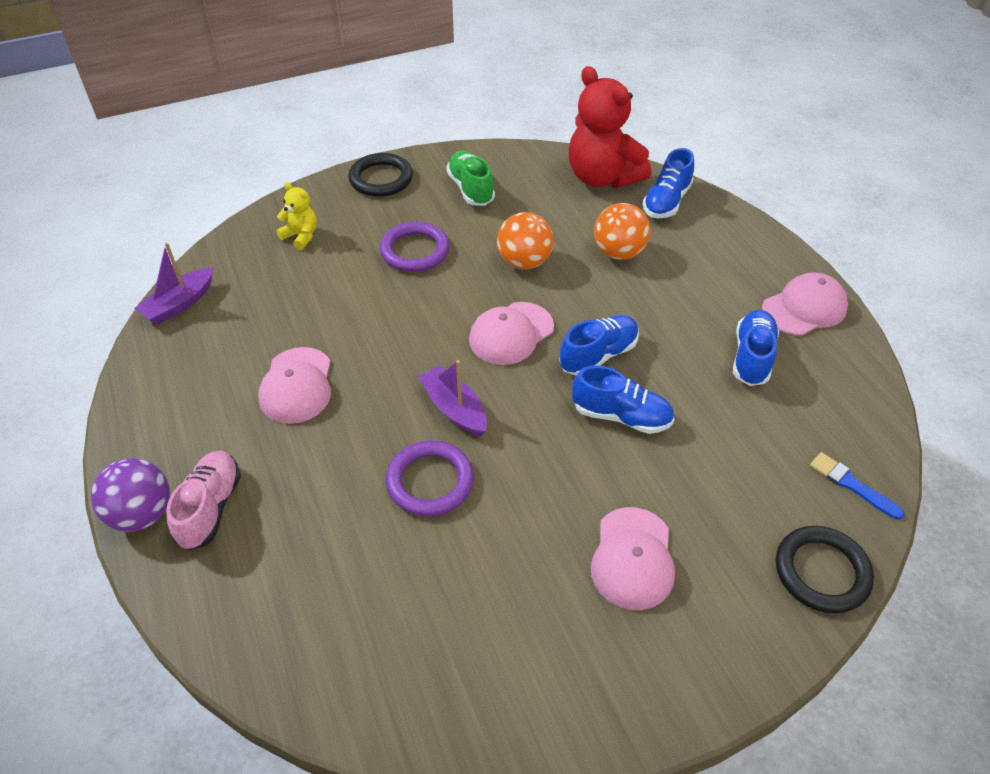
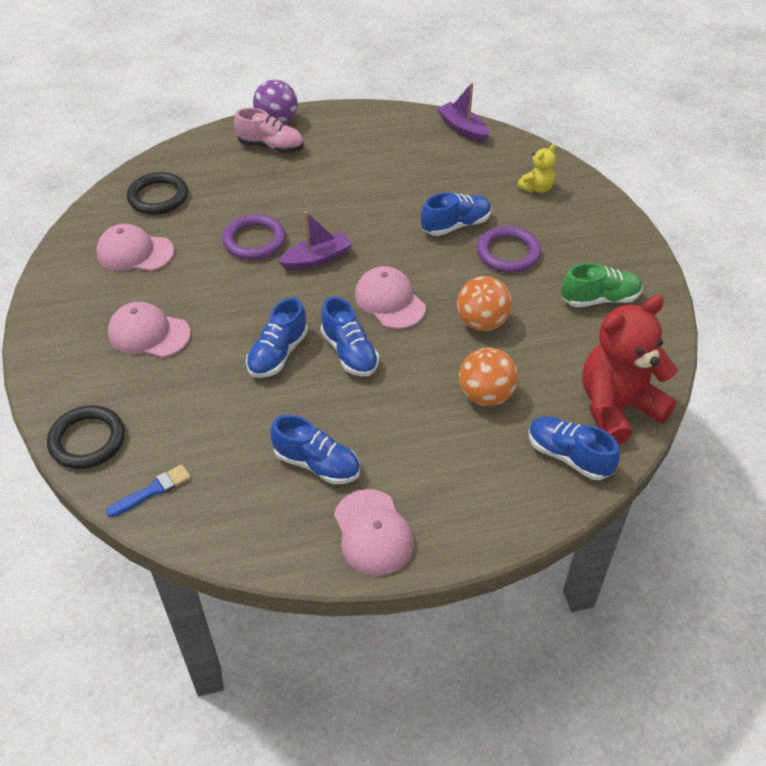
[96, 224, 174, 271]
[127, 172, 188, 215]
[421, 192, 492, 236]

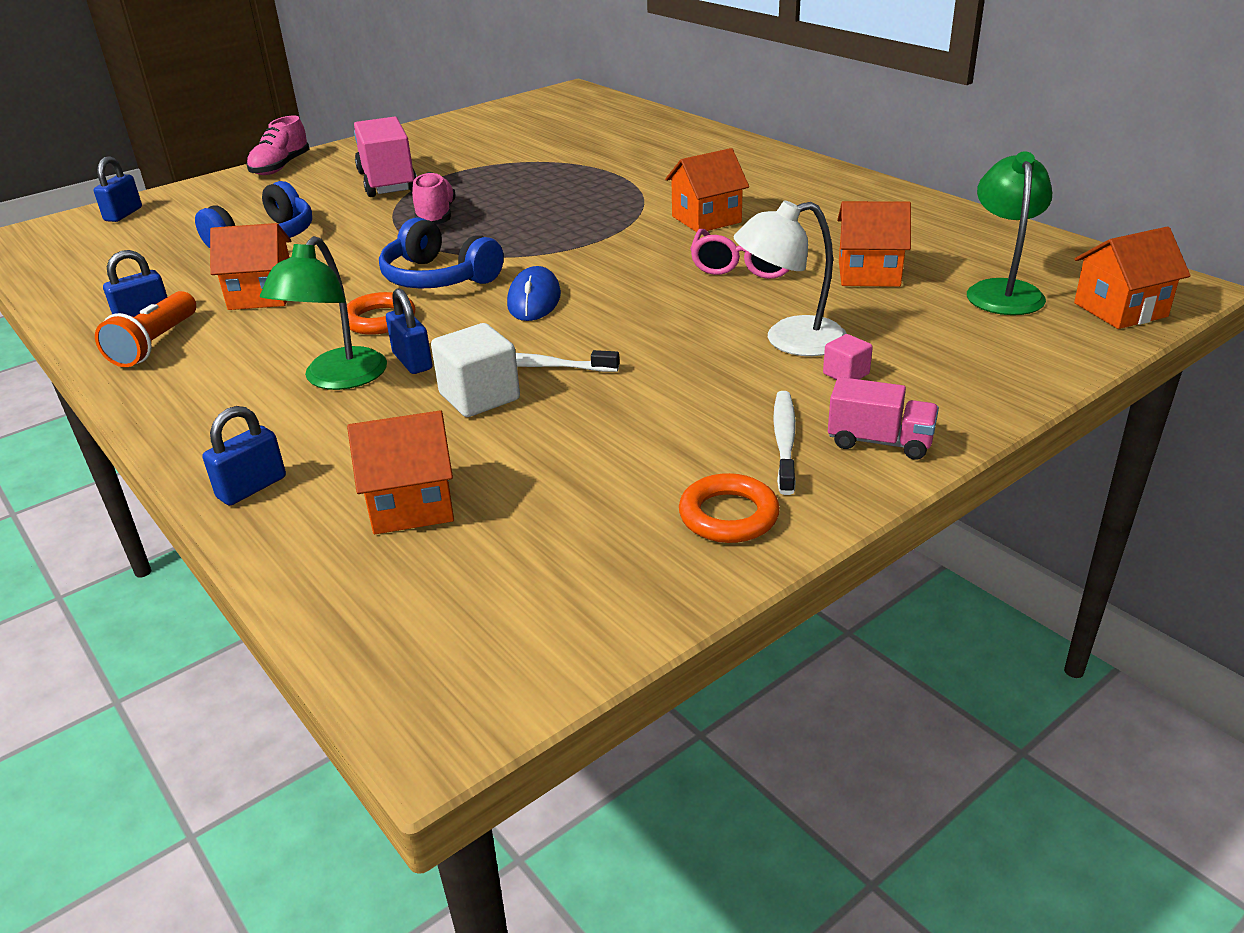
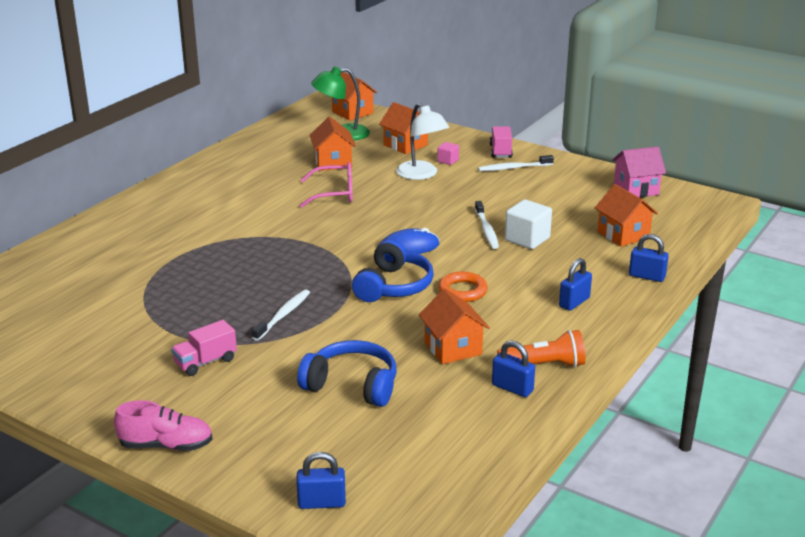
[171, 320, 237, 376]
[252, 289, 310, 341]
[379, 102, 428, 154]
[559, 258, 592, 311]
[612, 146, 666, 197]
[260, 236, 387, 390] (first image)
[679, 473, 780, 543] (first image)

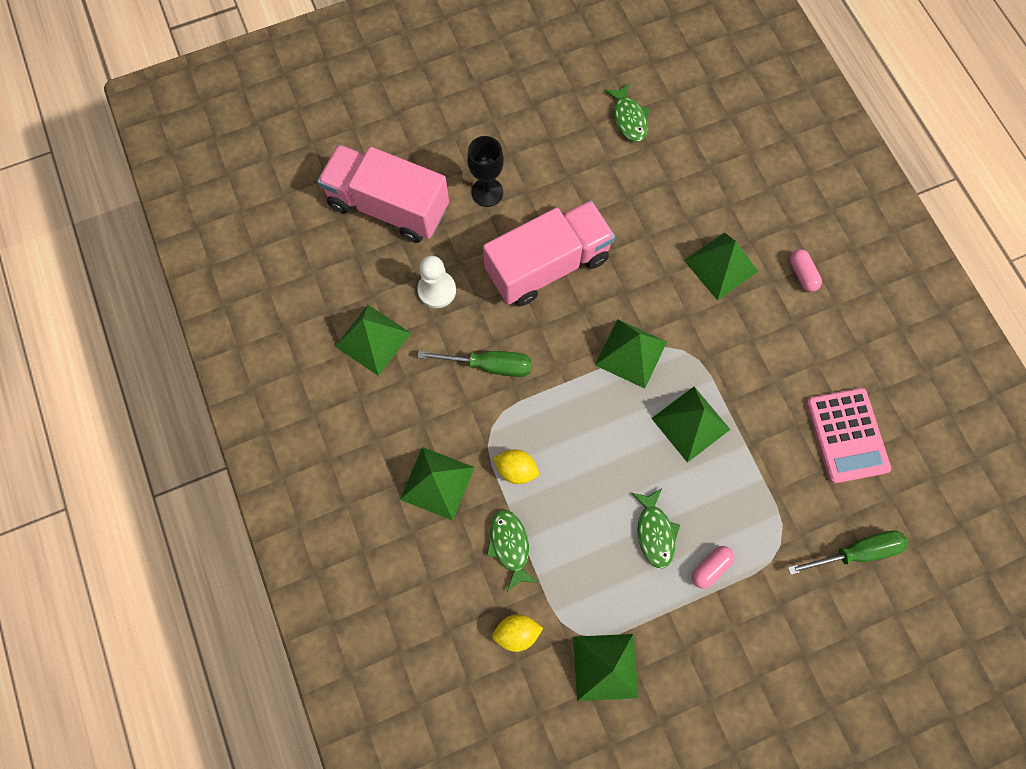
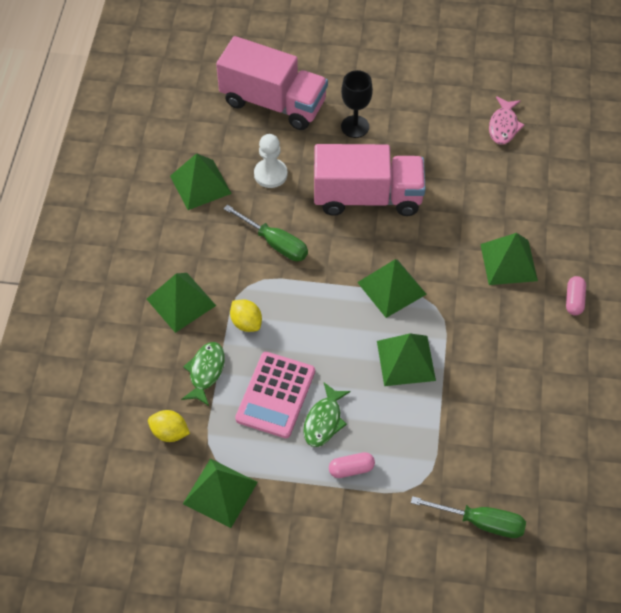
[216, 36, 328, 130]
[235, 352, 315, 438]
[489, 96, 524, 144]

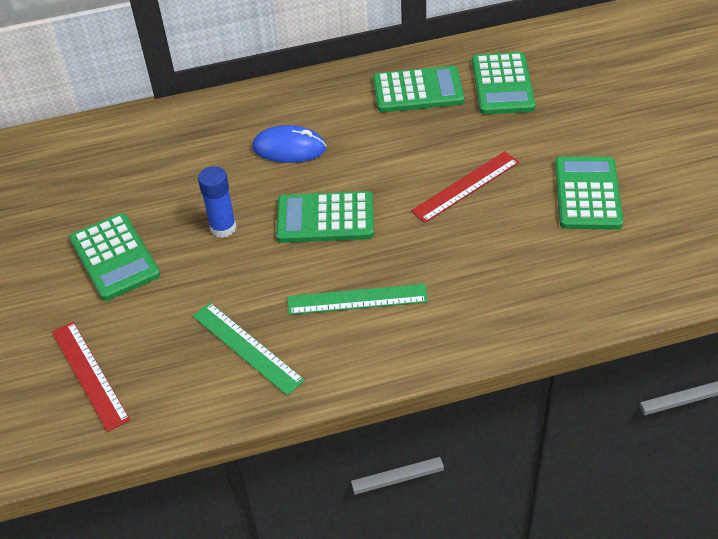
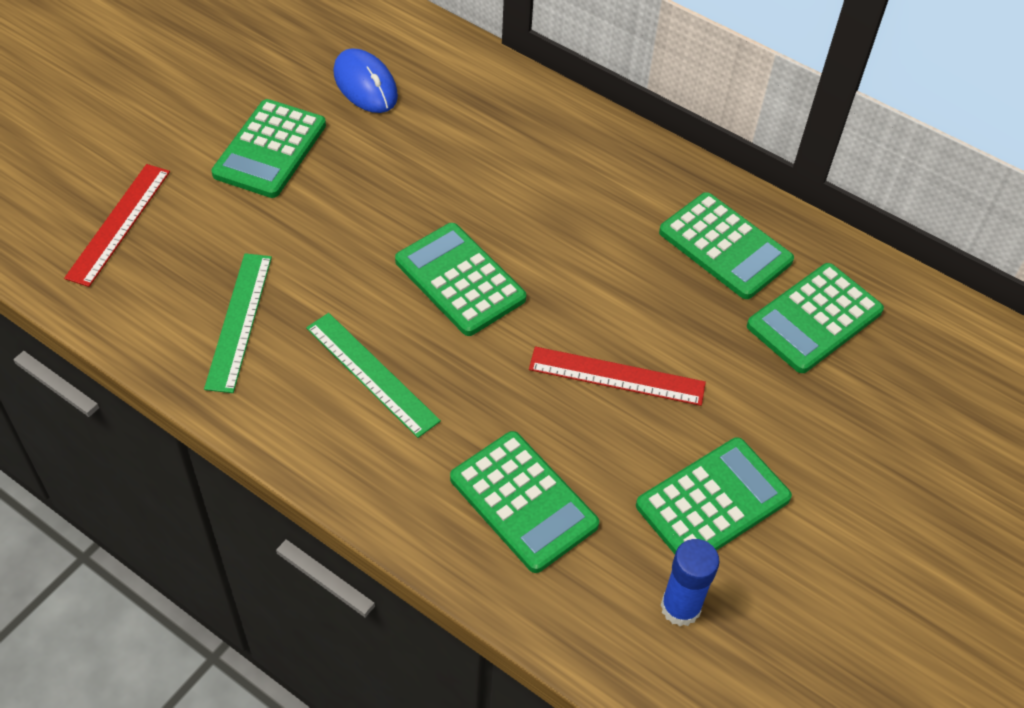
[333, 48, 398, 113]
[450, 431, 599, 573]
[661, 539, 720, 626]

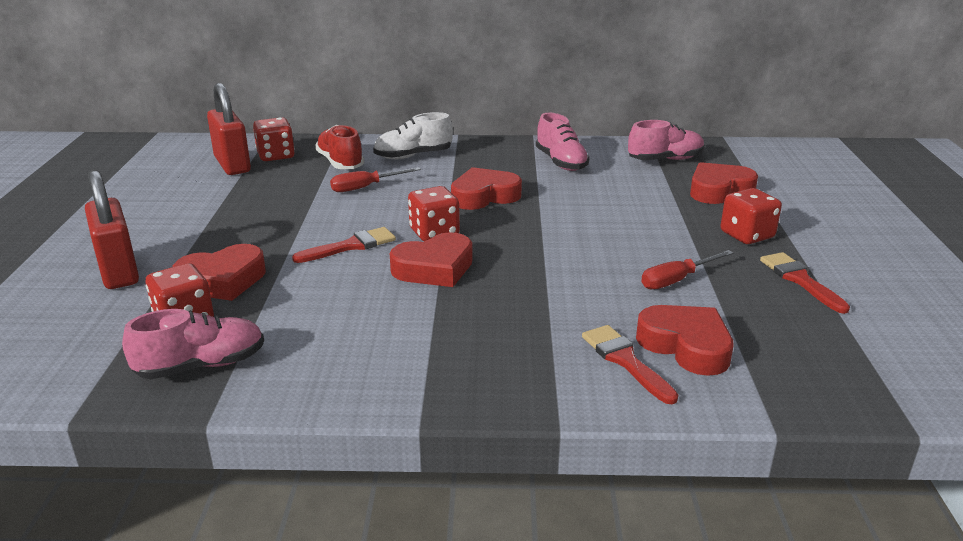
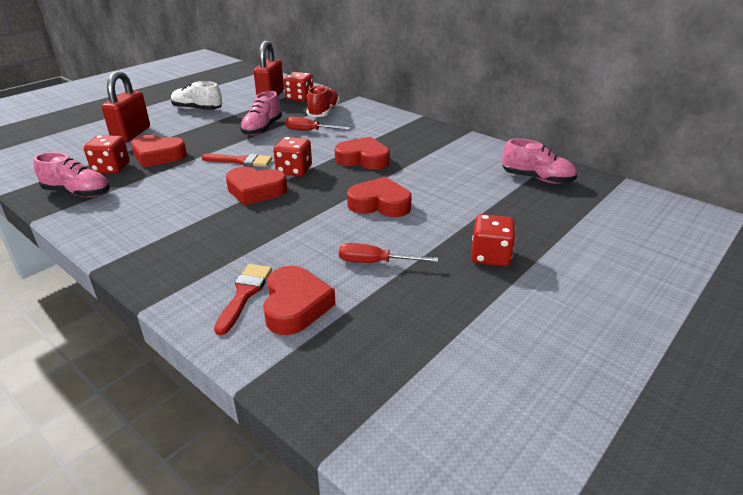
[171, 81, 222, 110]
[240, 91, 282, 136]
[347, 177, 412, 217]
[760, 252, 850, 314] (first image)

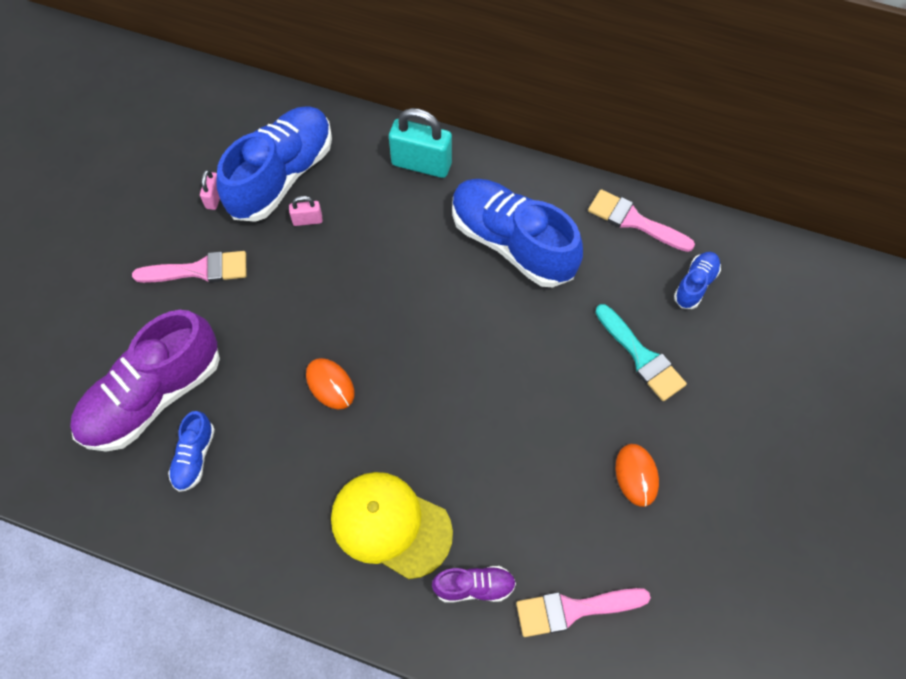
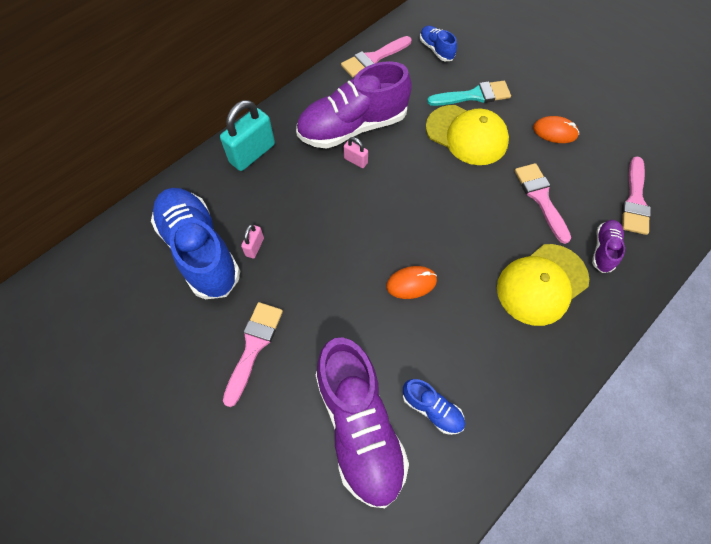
[296, 61, 412, 149]
[344, 137, 368, 168]
[426, 105, 509, 165]
[514, 163, 571, 244]

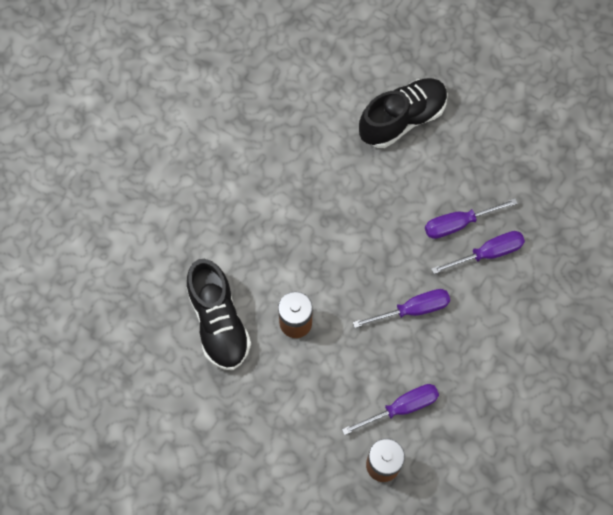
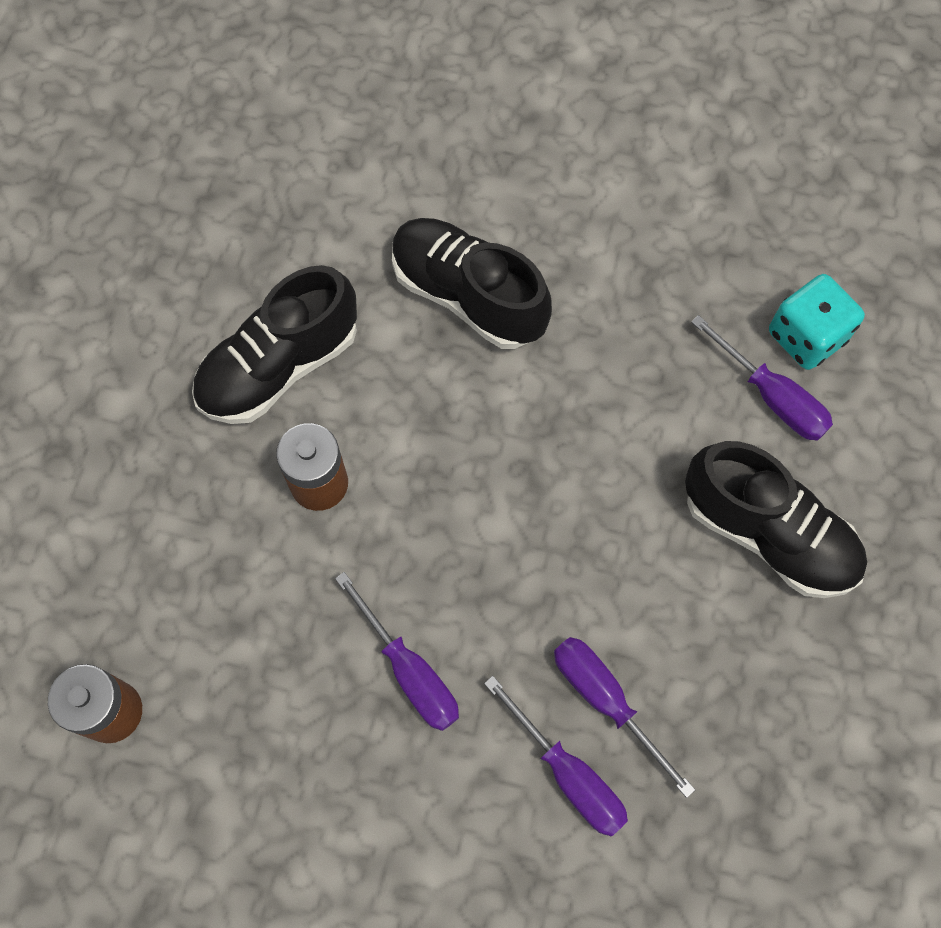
[392, 218, 552, 349]
[691, 315, 833, 441]
[769, 274, 865, 370]

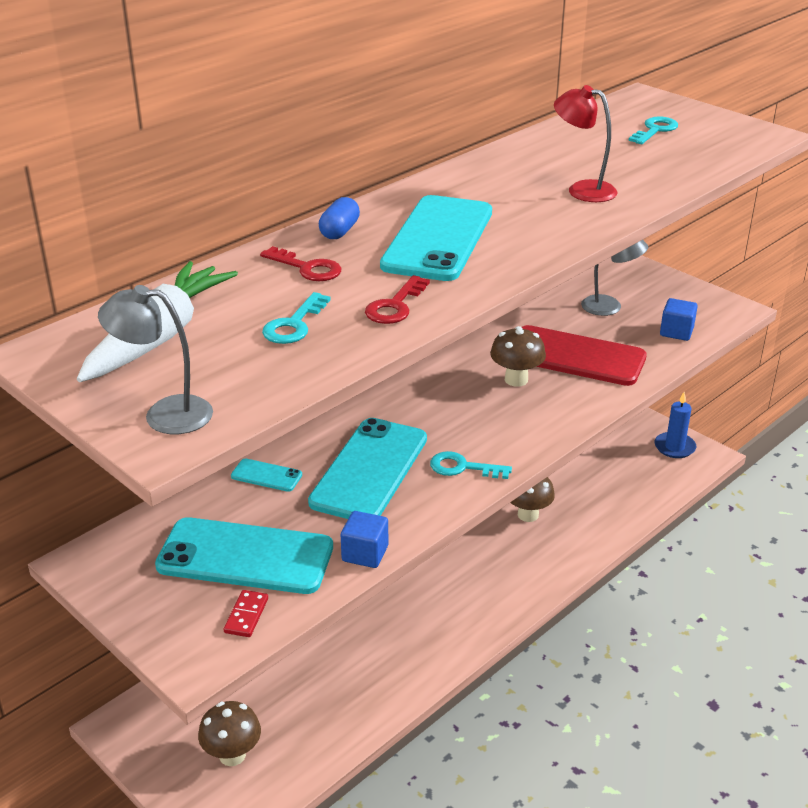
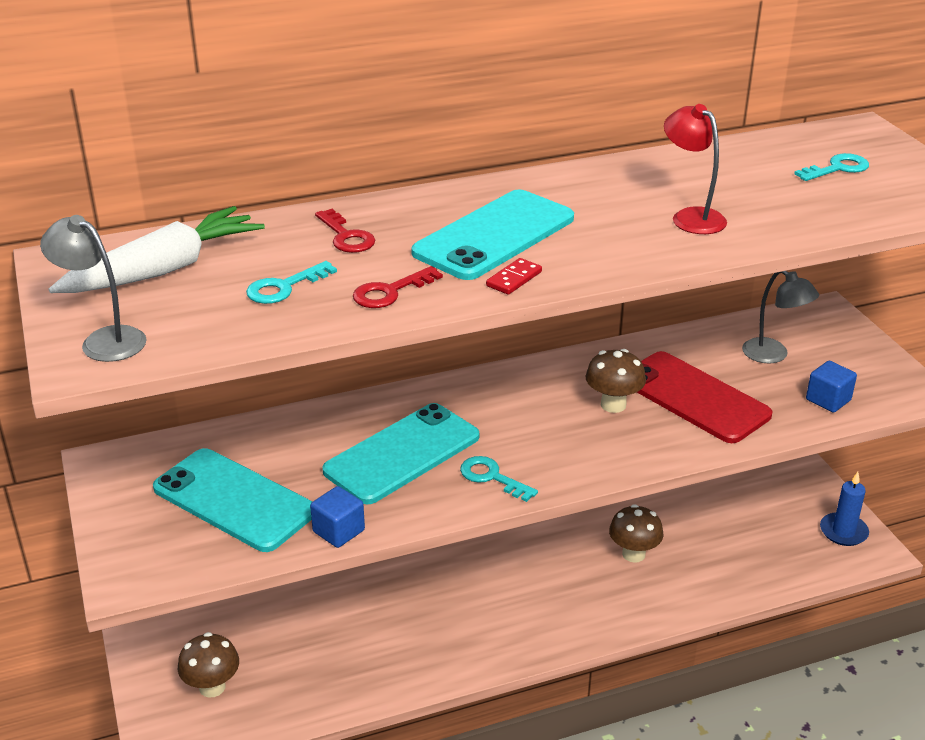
[486, 258, 542, 295]
[231, 459, 302, 492] (first image)
[319, 197, 360, 239] (first image)

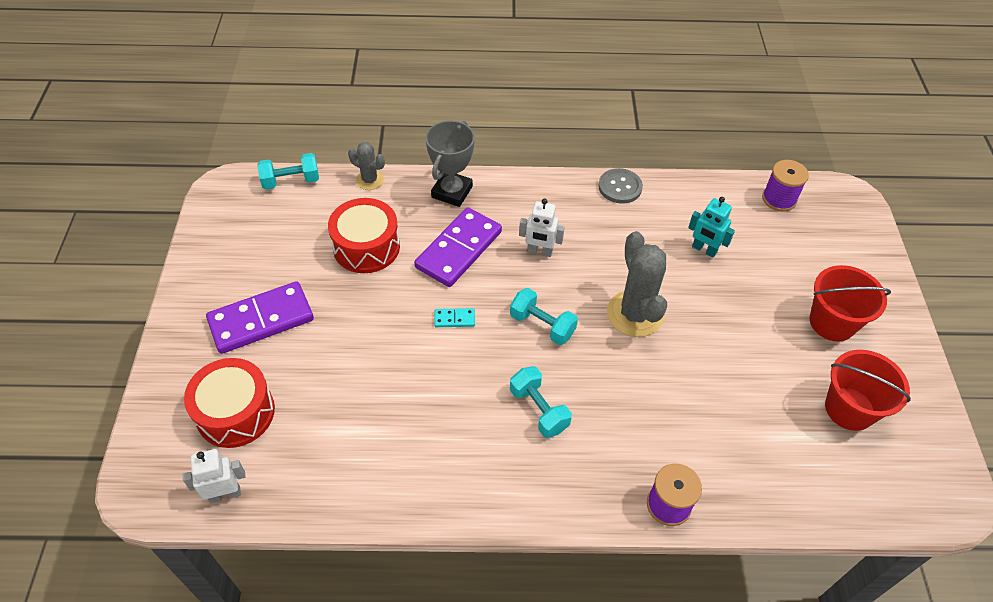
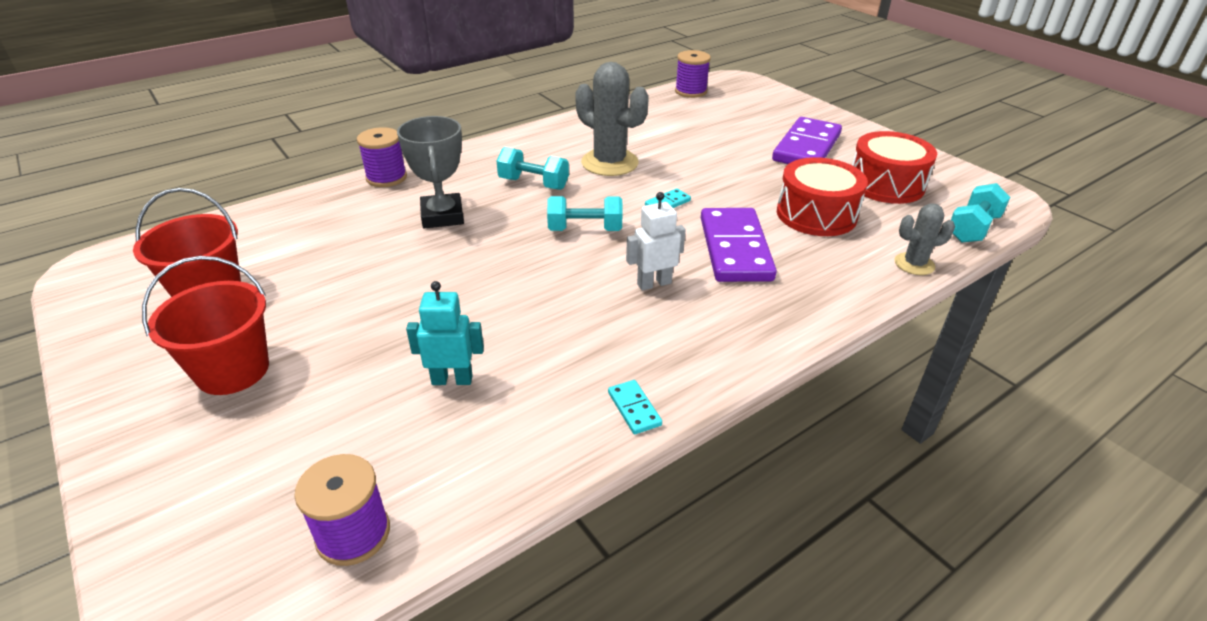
[397, 116, 464, 228]
[575, 62, 649, 176]
[608, 380, 662, 434]
[675, 50, 711, 98]
[852, 131, 937, 204]

